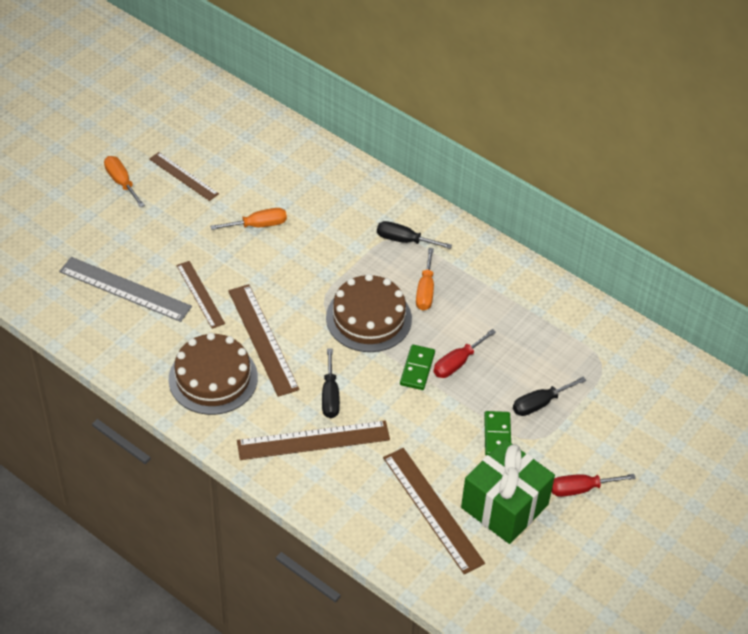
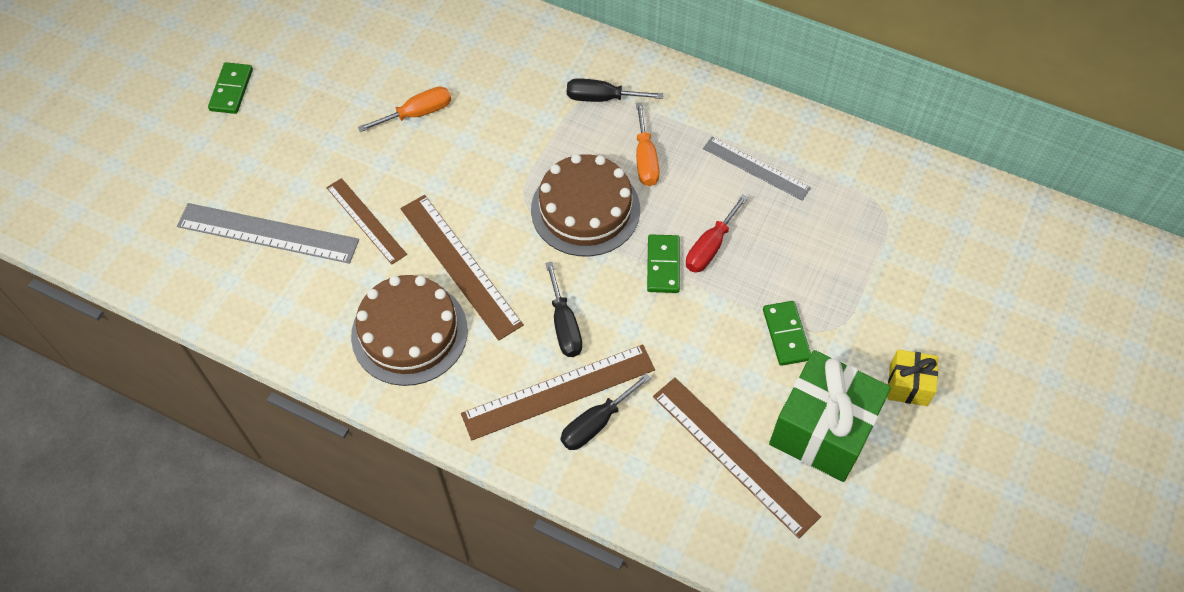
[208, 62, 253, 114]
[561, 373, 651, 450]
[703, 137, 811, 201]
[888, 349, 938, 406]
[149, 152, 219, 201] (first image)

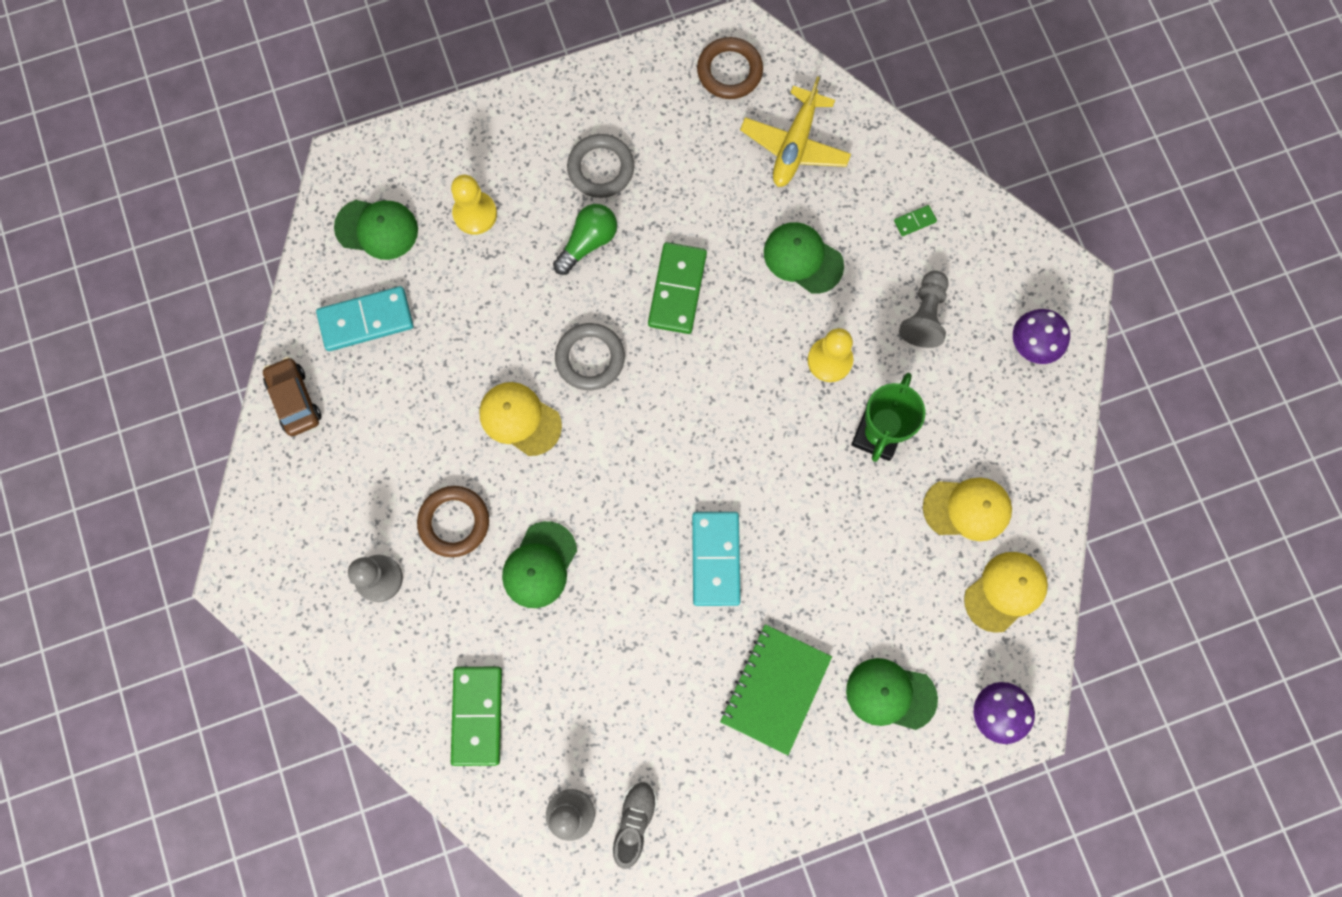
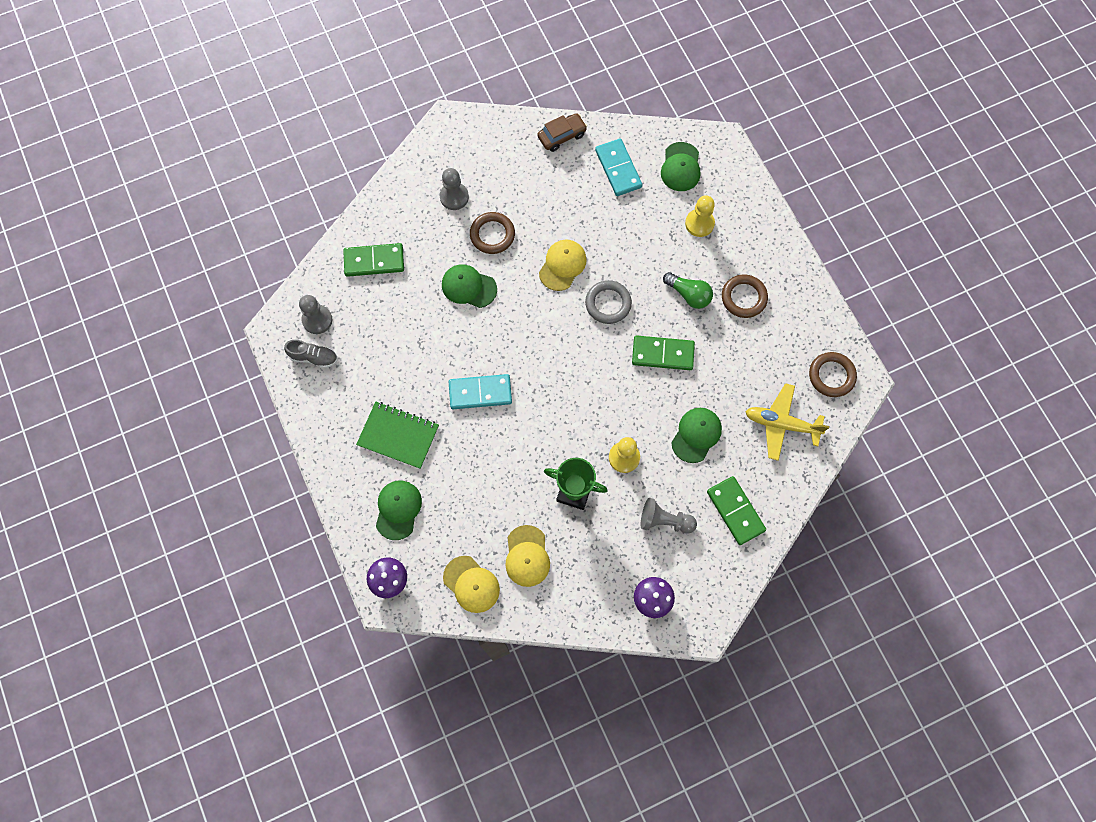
[707, 476, 766, 545]
[722, 274, 768, 318]

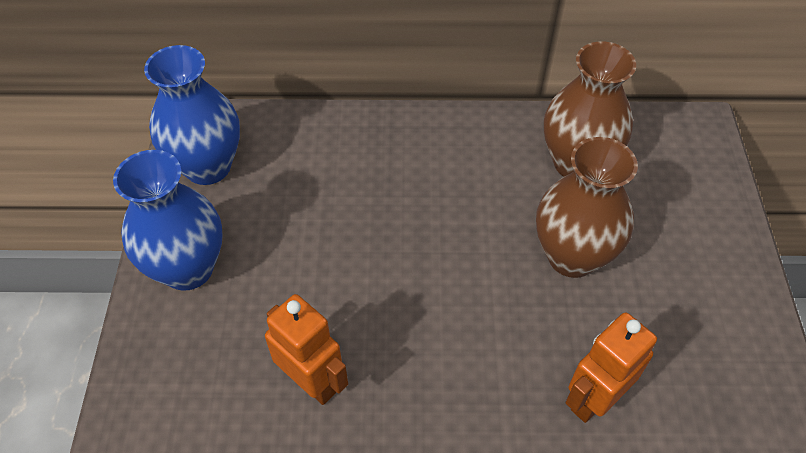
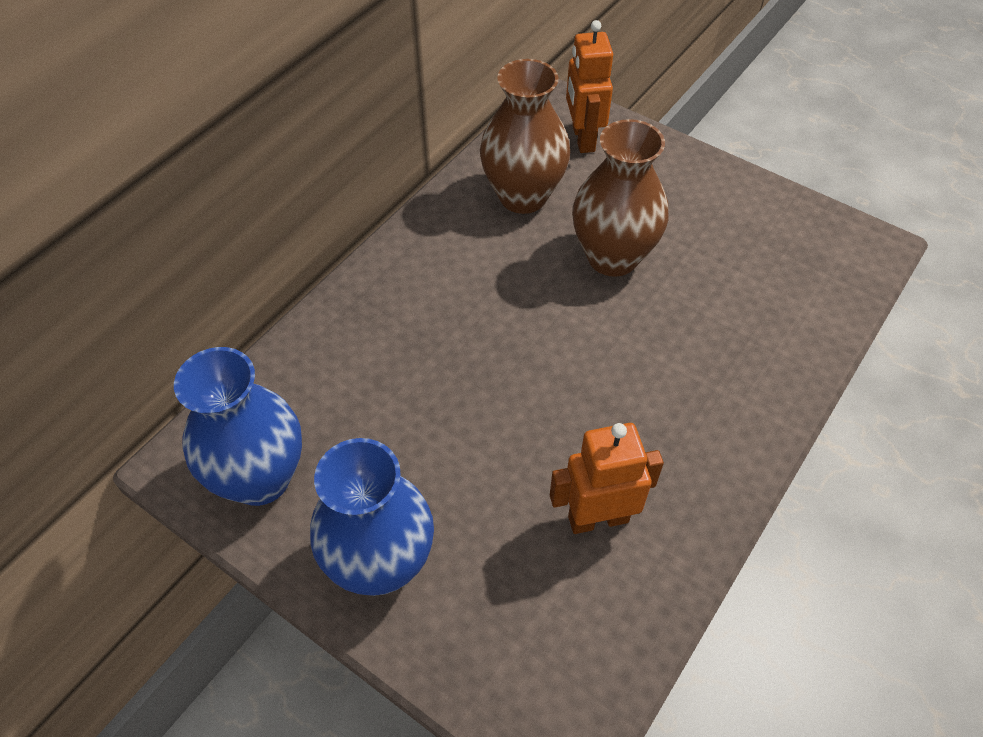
[566, 20, 613, 153]

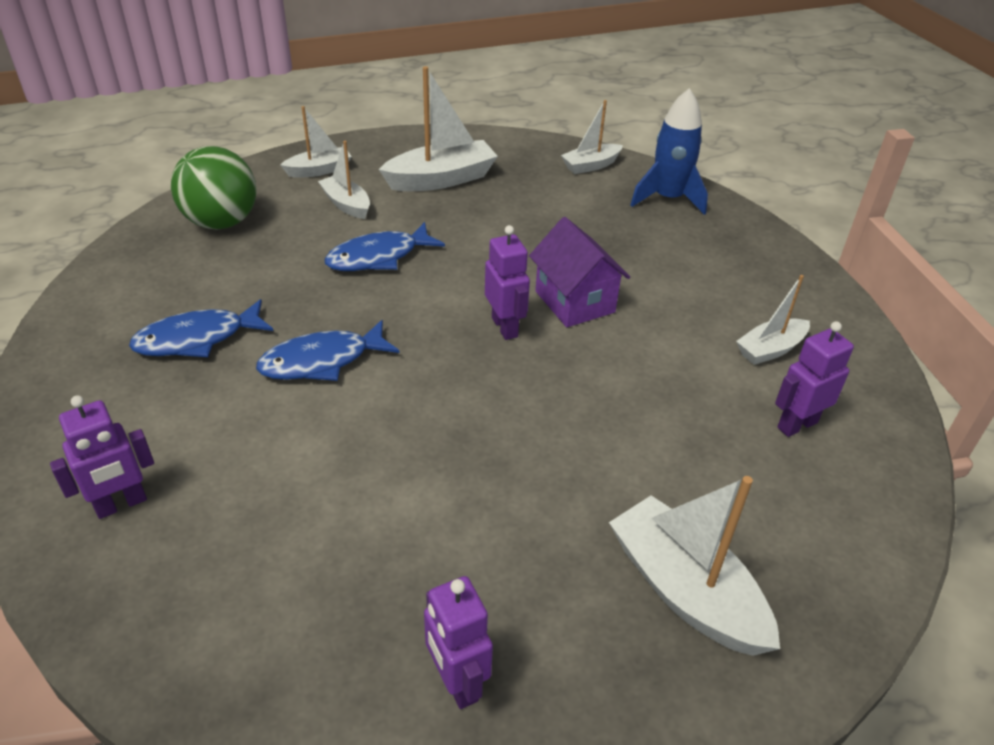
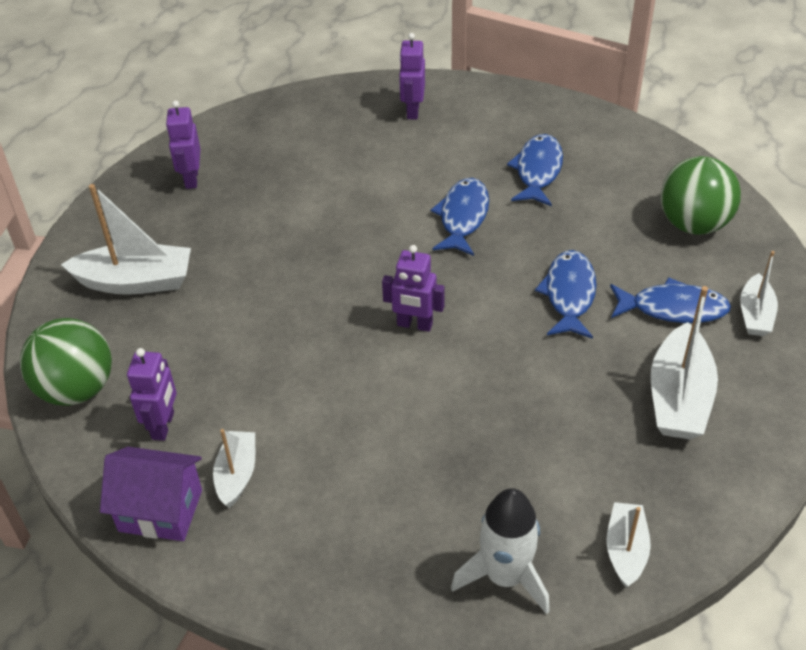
[20, 318, 112, 406]
[100, 447, 202, 541]
[166, 100, 200, 189]
[451, 488, 550, 615]
[610, 277, 731, 323]

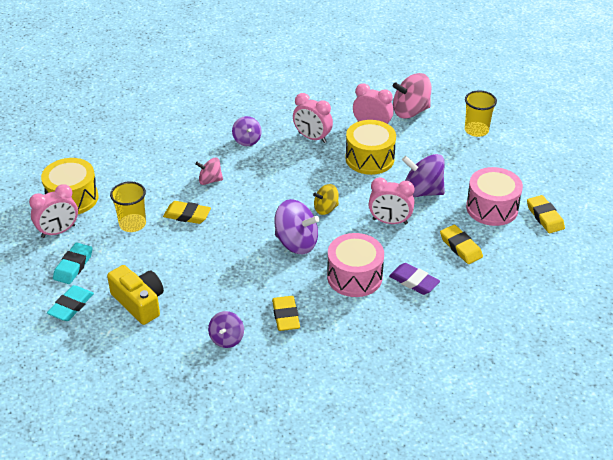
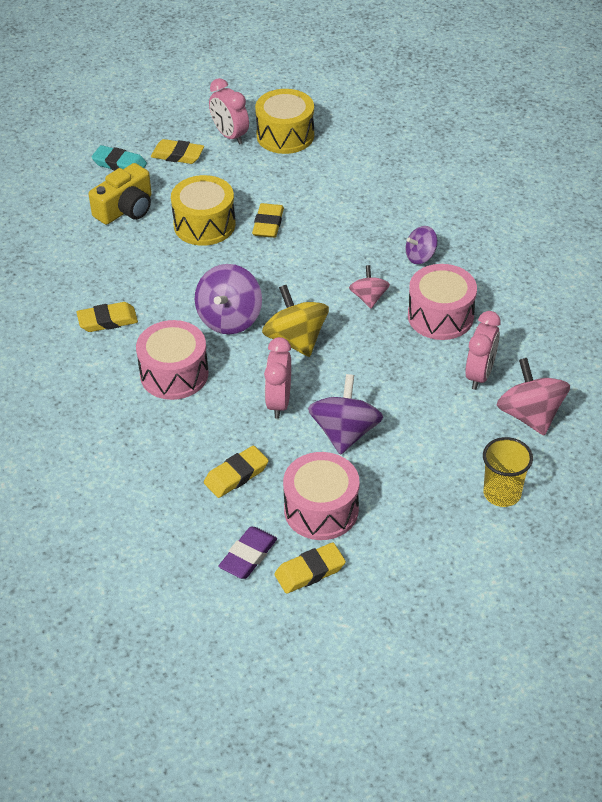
[151, 139, 204, 164]
[171, 175, 235, 246]
[218, 527, 277, 579]
[262, 285, 329, 357]
[349, 265, 390, 309]
[408, 264, 477, 340]
[110, 181, 146, 232] (first image)
[208, 311, 244, 348] (first image)

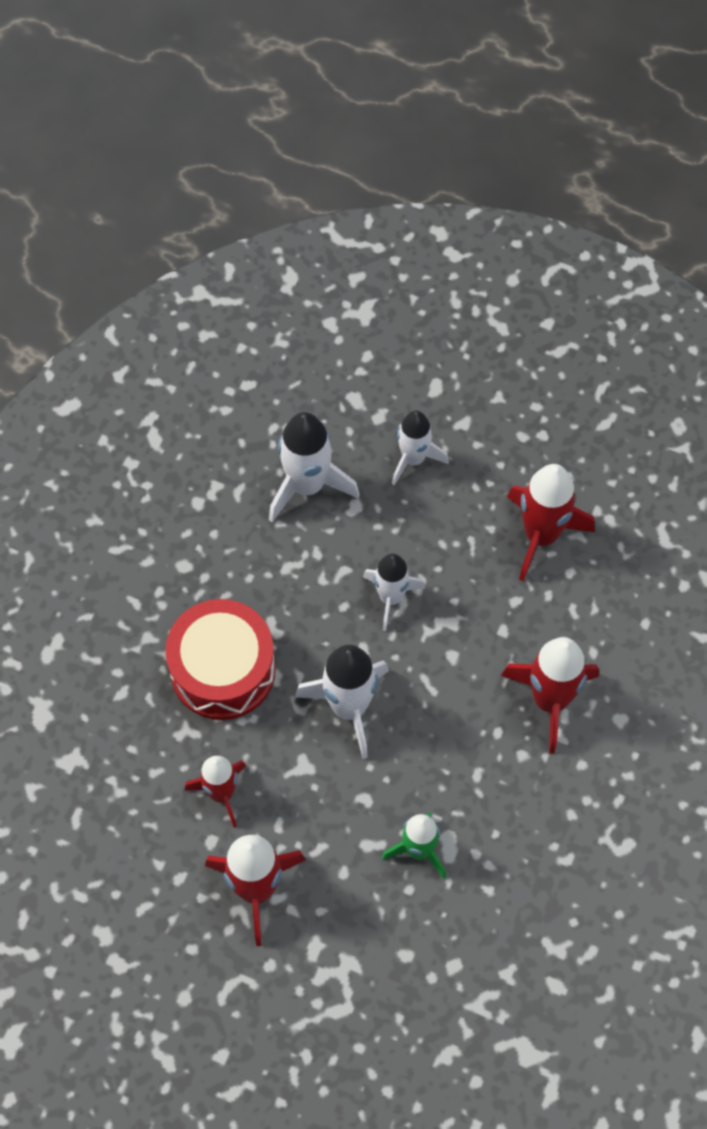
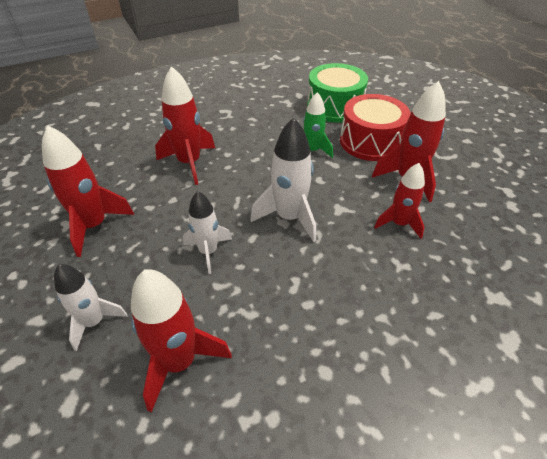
[131, 269, 232, 412]
[307, 63, 368, 123]
[340, 94, 411, 161]

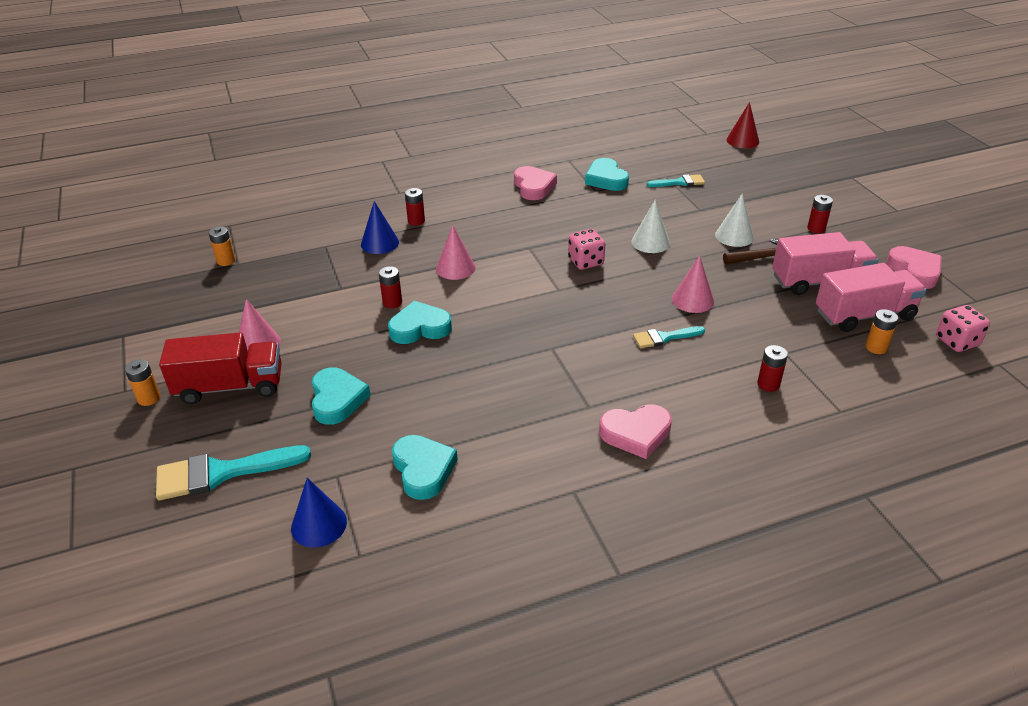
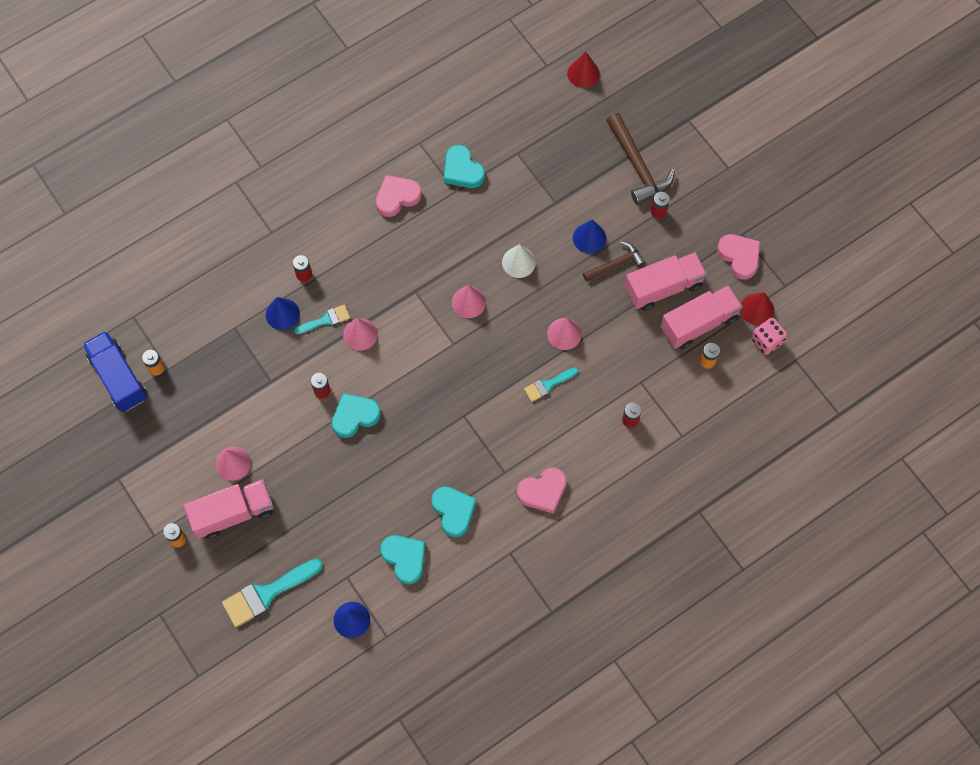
[82, 331, 147, 412]
[184, 479, 273, 539]
[294, 305, 350, 334]
[376, 175, 422, 217]
[431, 486, 476, 537]
[452, 285, 486, 318]
[573, 219, 606, 254]
[606, 113, 675, 205]
[740, 292, 774, 325]

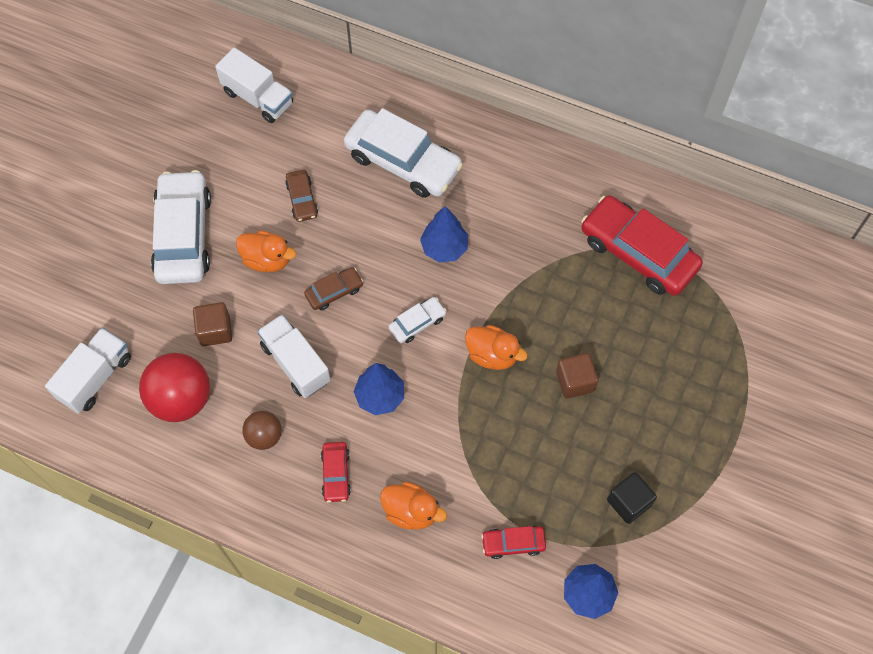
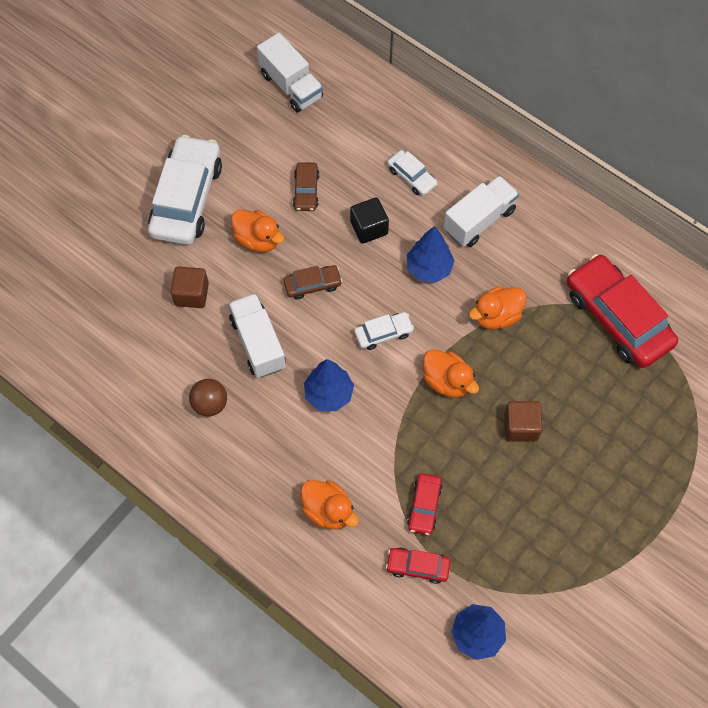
[350, 198, 389, 244]
[387, 150, 438, 196]
[407, 473, 442, 535]
[444, 176, 519, 247]
[469, 286, 526, 330]
[139, 353, 210, 422] (first image)

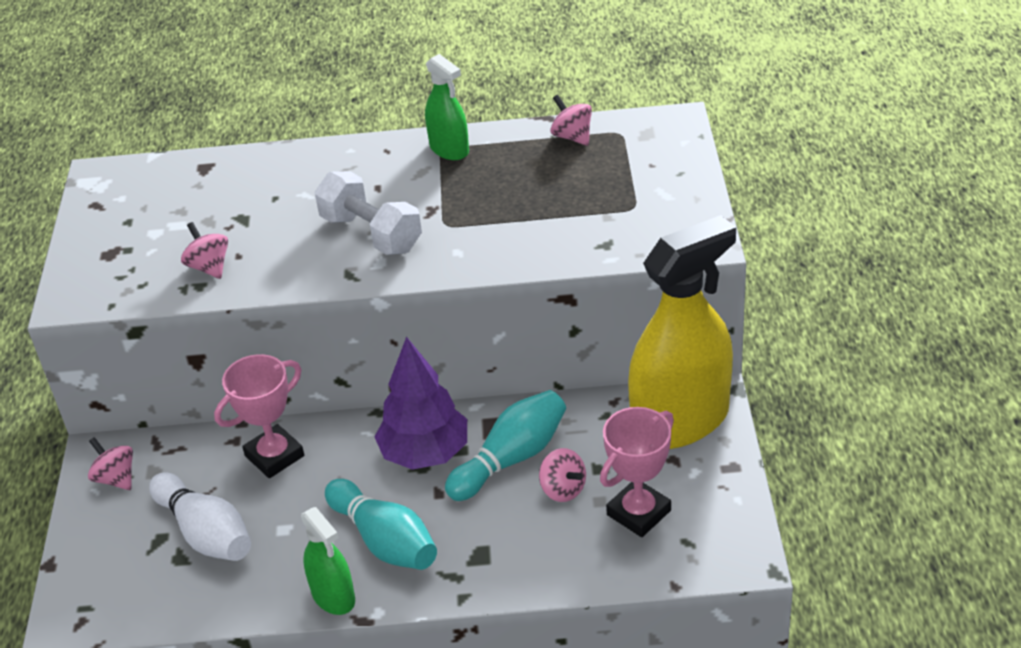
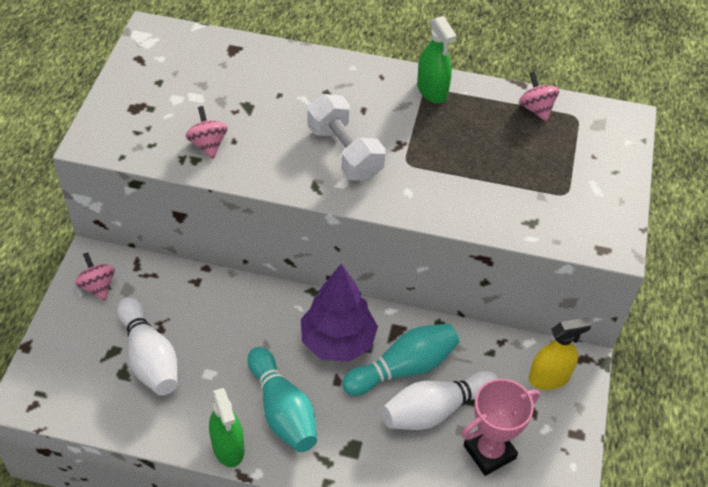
[382, 371, 499, 430]
[529, 317, 592, 390]
[214, 354, 304, 478] (first image)

